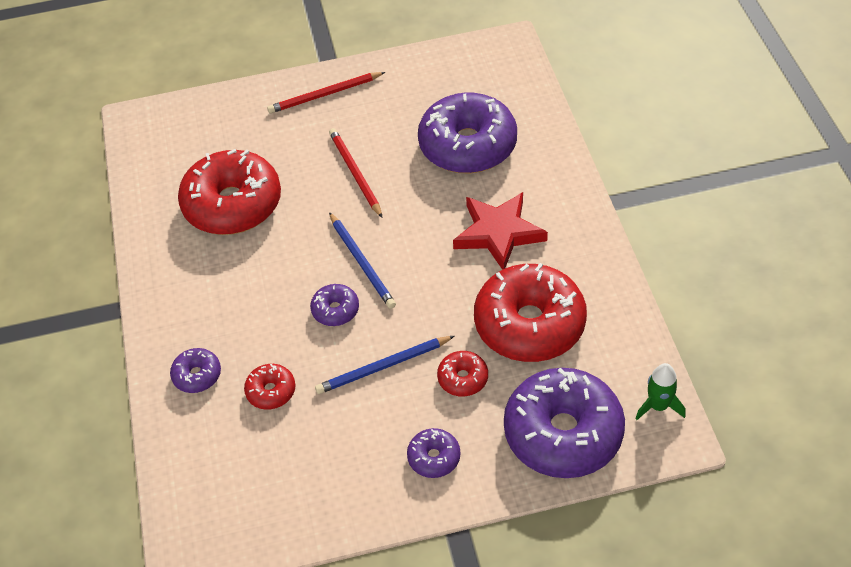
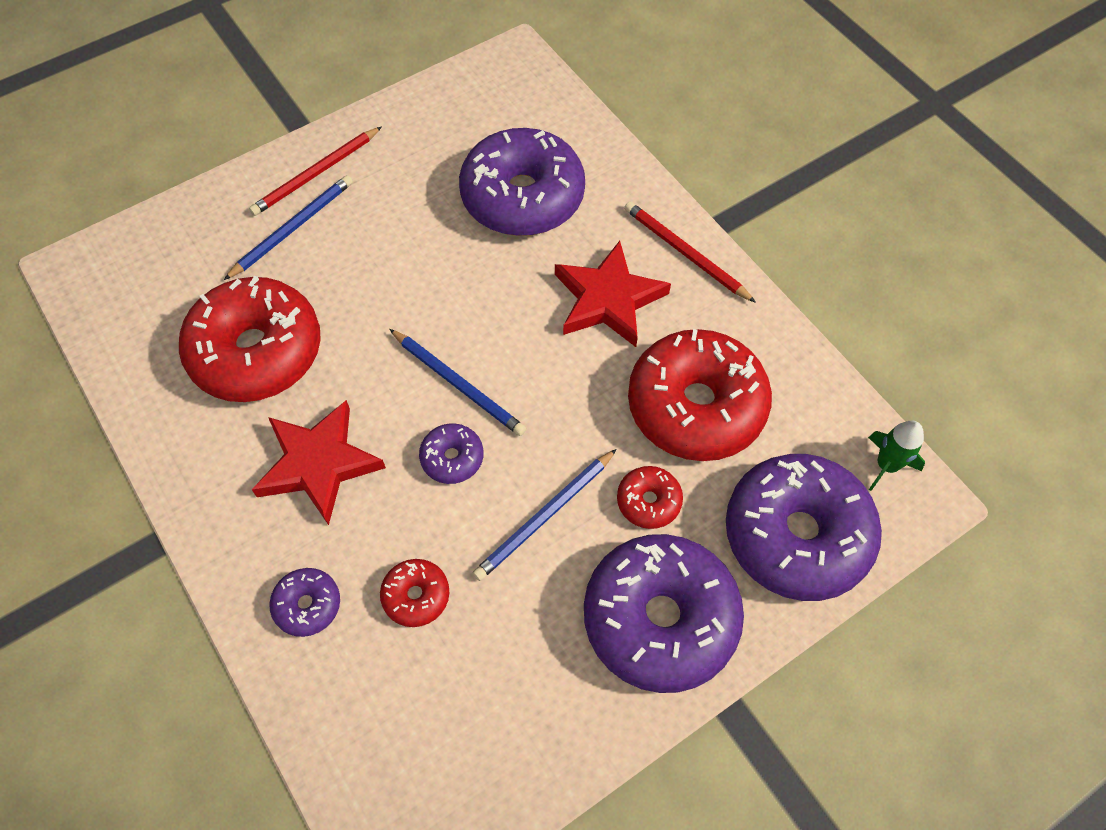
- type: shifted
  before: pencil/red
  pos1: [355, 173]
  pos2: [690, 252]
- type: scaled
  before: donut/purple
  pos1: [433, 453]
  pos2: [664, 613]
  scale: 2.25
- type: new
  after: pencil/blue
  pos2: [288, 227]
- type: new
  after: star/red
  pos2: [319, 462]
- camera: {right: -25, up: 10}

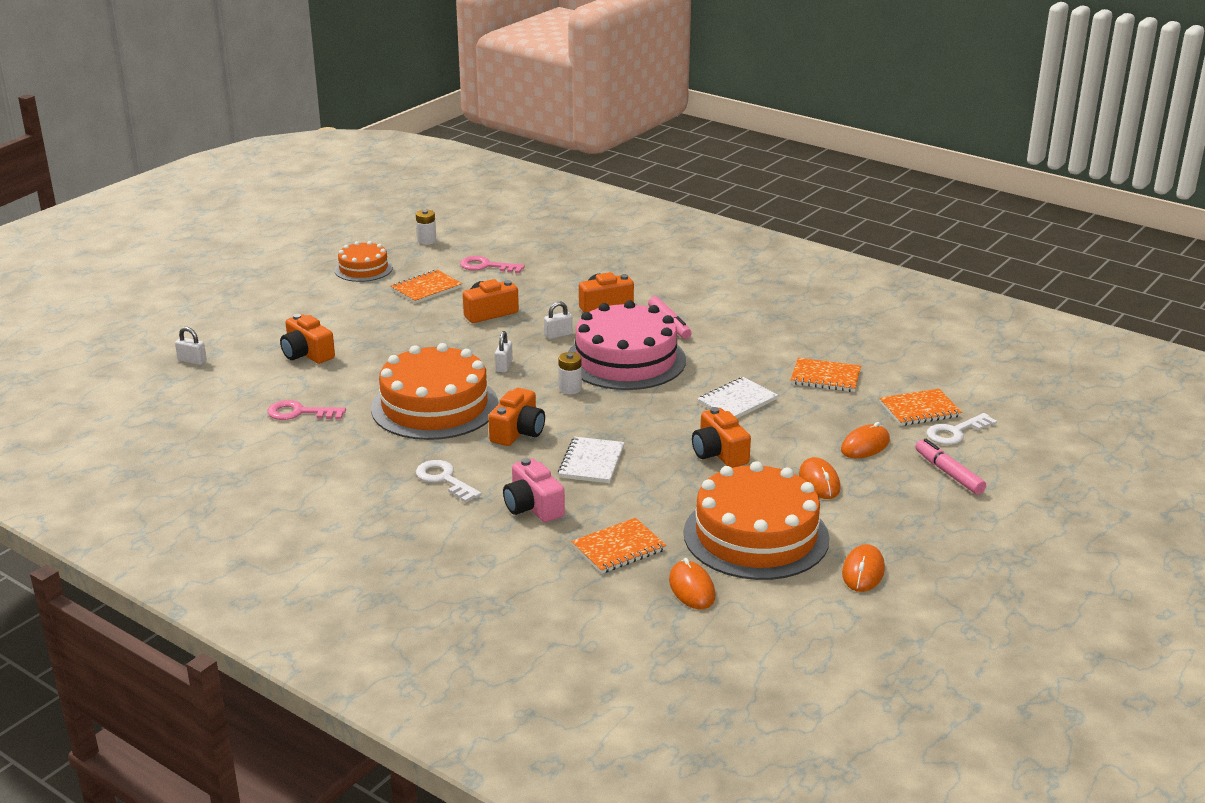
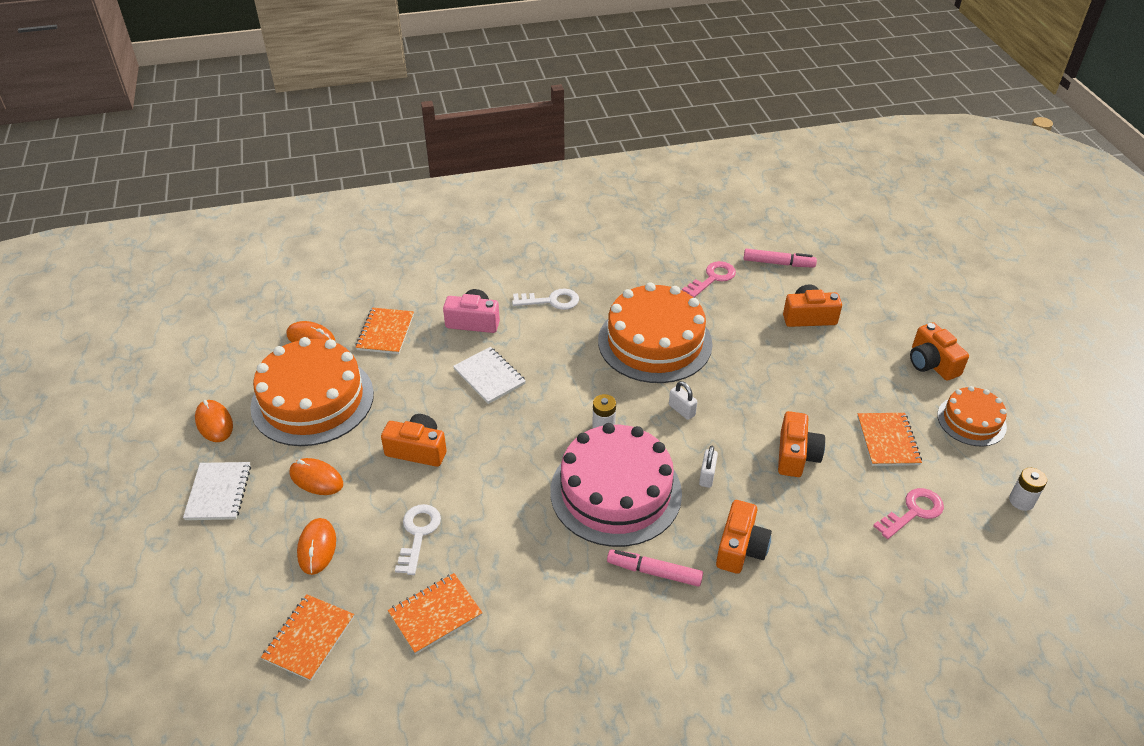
- type: gone
  before: padlock/white
  pos1: [191, 346]
- type: shifted
  before: notebook/white
  pos1: [737, 397]
  pos2: [217, 491]
- type: shifted
  before: camera/orange
  pos1: [516, 417]
  pos2: [939, 351]
- type: shifted
  before: key/white
  pos1: [962, 429]
  pos2: [418, 539]
- type: shifted
  before: marker/pink
  pos1: [950, 467]
  pos2: [780, 258]
- camera: {right: 130, up: 15}

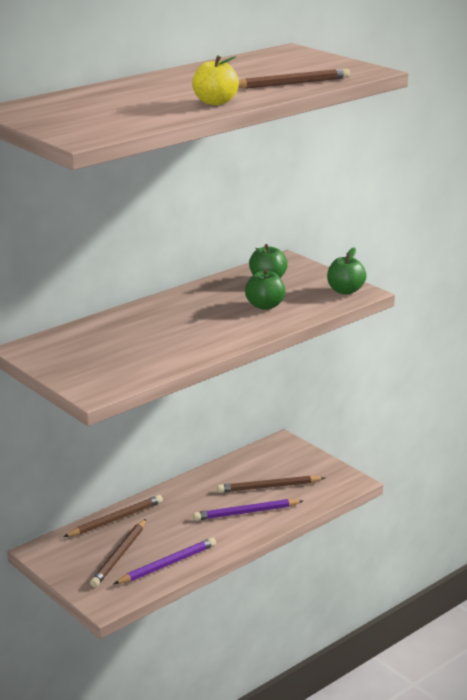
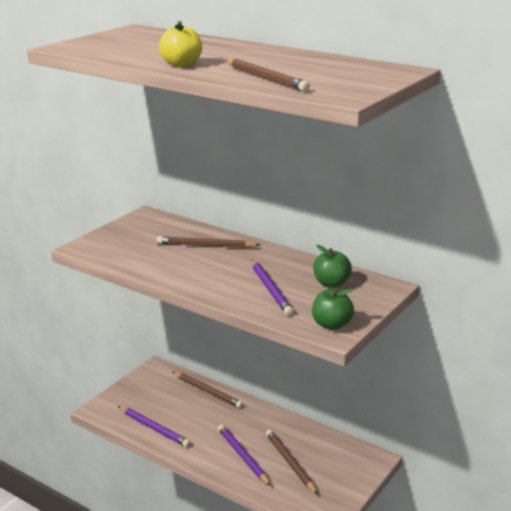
- type: swapped
  before: apple/green
  after: pencil/purple
  pos1: [265, 289]
  pos2: [272, 288]
- type: shifted
  before: pencil/brown
  pos1: [118, 553]
  pos2: [208, 242]
- camera: {right: 75, up: 0}

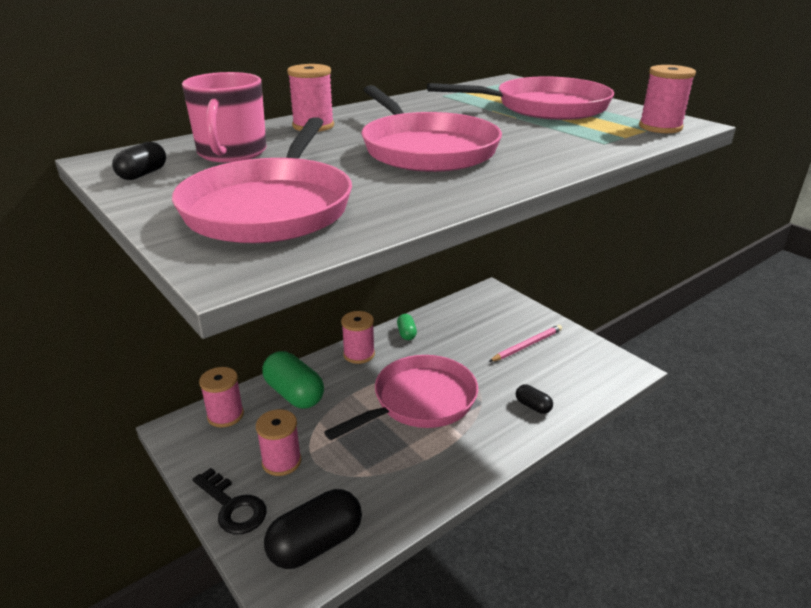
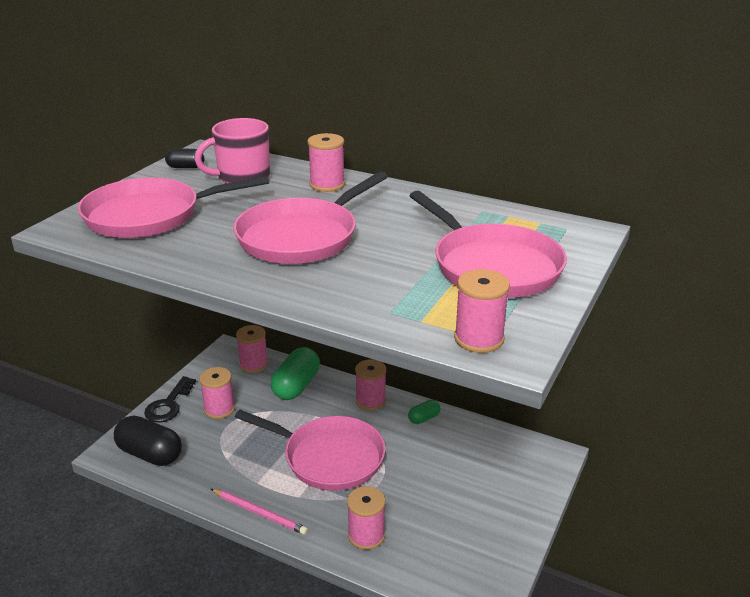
- type: shifted
  before: pencil/pink
  pos1: [525, 343]
  pos2: [259, 512]
- type: swapped
  before: capsule/black
  after: spool/pink
  pos1: [534, 399]
  pos2: [366, 518]
- camera: {right: 65, up: 0}

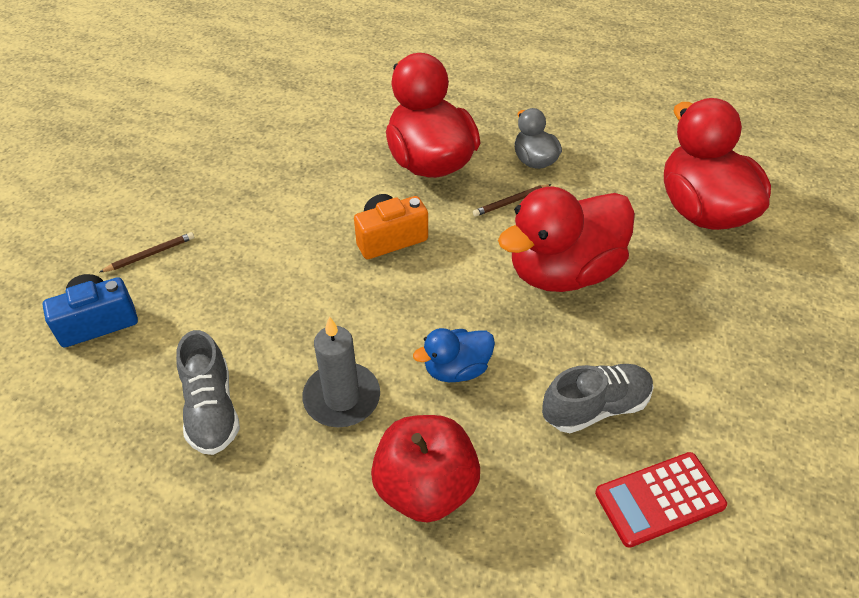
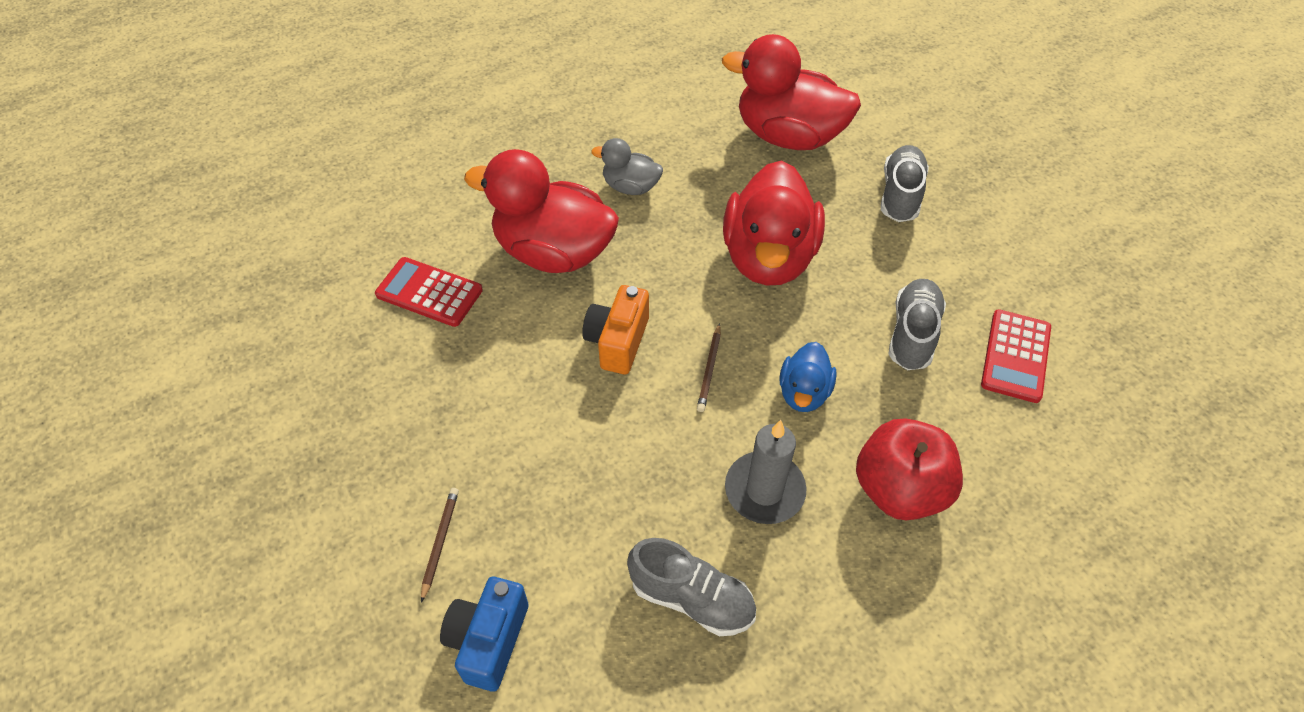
- type: shifted
  before: pencil/brown
  pos1: [512, 200]
  pos2: [709, 367]
- type: new
  after: shoe/grey
  pos2: [905, 183]
- type: new
  after: calculator/red
  pos2: [429, 292]
- camera: {right: -50, up: 5}

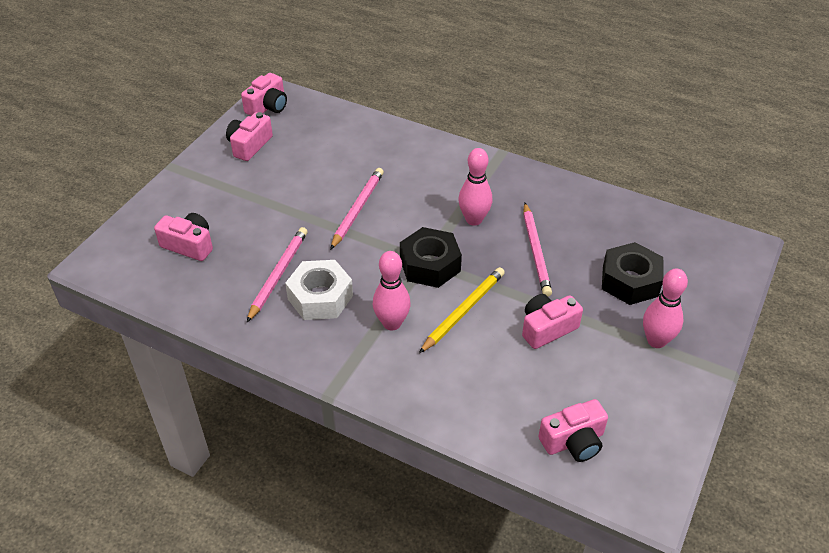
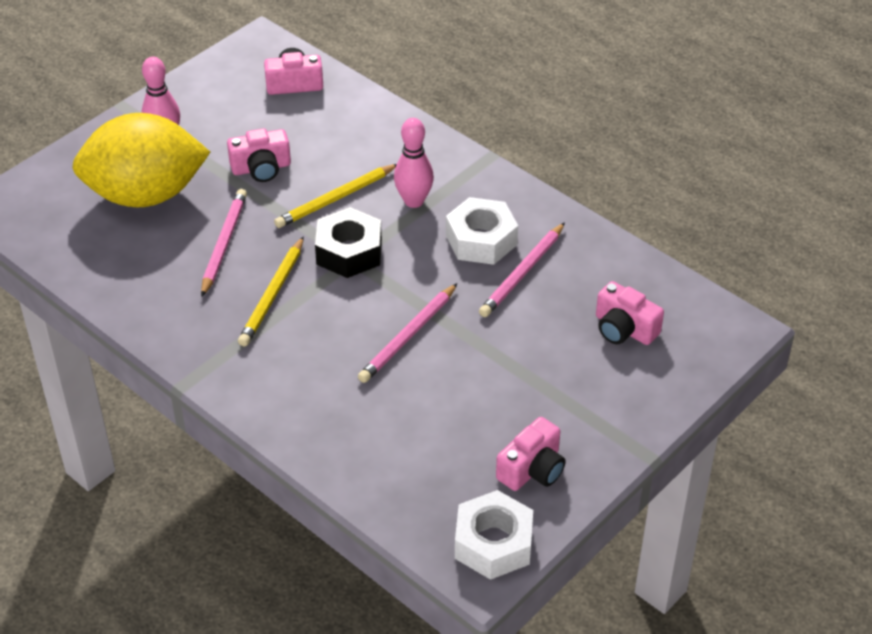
- type: swapped
  before: camera/pink
  after: nut/white
  pos1: [264, 94]
  pos2: [494, 535]
- type: swapped
  before: bowling pin/pink
  after: pencil/yellow
  pos1: [475, 187]
  pos2: [271, 291]
- type: swapped
  before: nut/black
  after: lemon/yellow
  pos1: [633, 273]
  pos2: [141, 160]
- camera: {right: -165, up: 0}

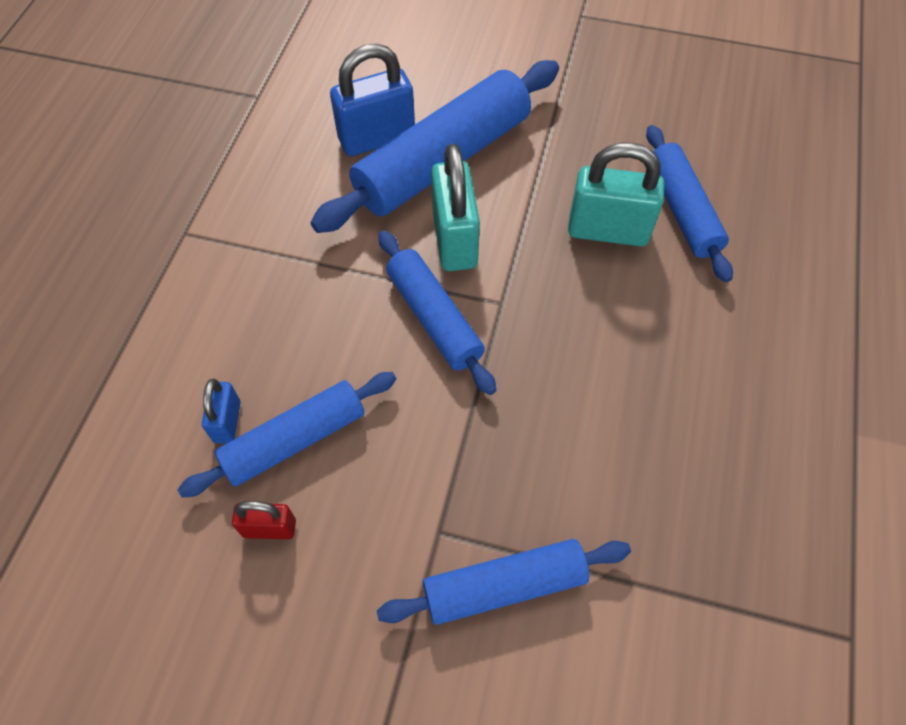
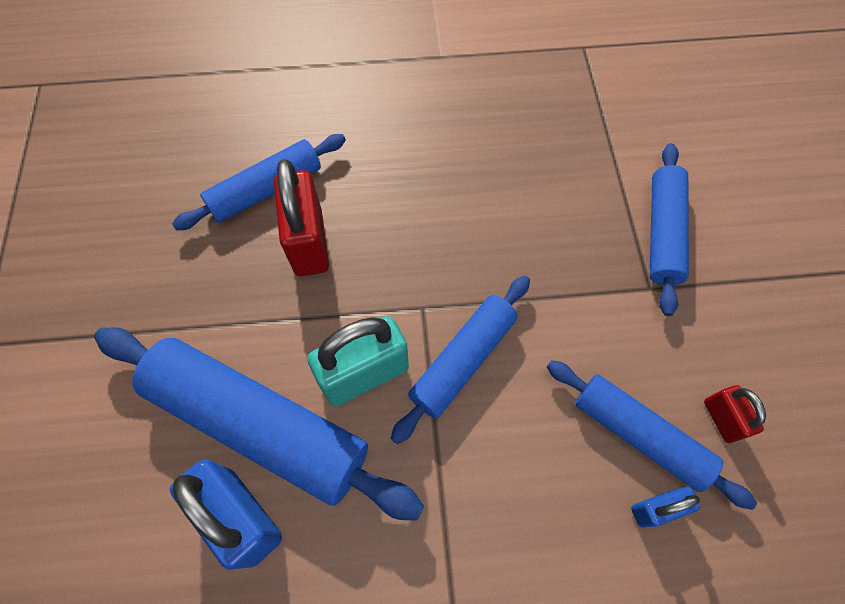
- type: repainted
  before: padlock/turquoise
  after: padlock/red
  pos1: [616, 194]
  pos2: [301, 217]
- type: rotated
  before: rolling pin/blue
  pos1: [504, 582]
  pos2: [669, 229]
  turn: 45
- camera: {right: -110, up: 5}

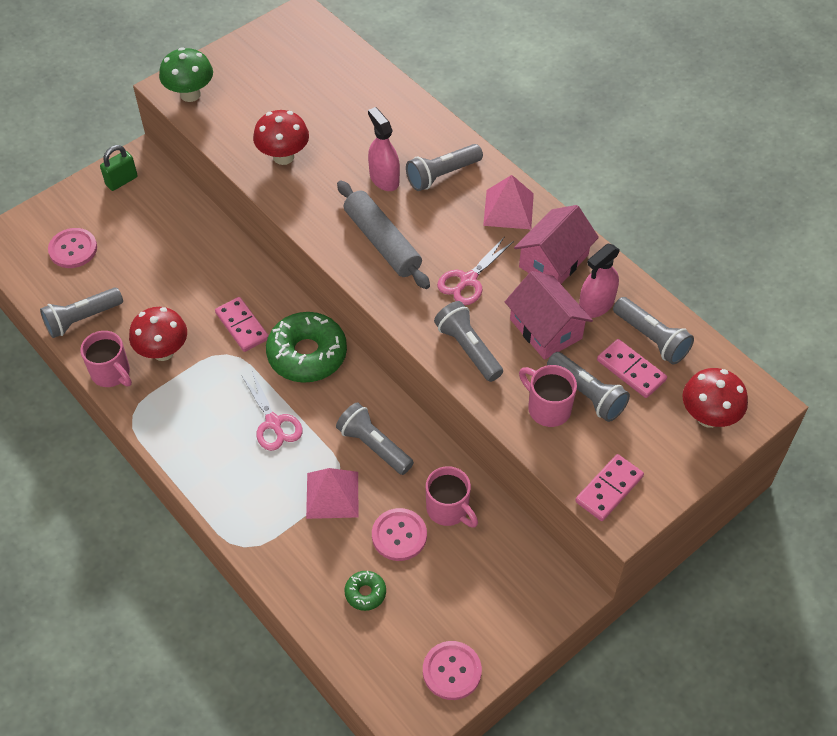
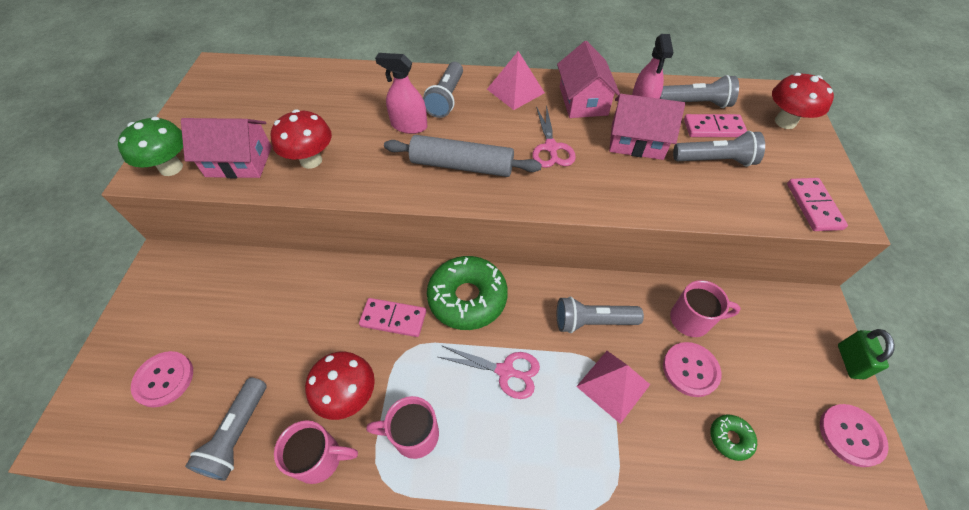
- type: shifted
  before: padlock/green
  pos1: [119, 168]
  pos2: [866, 354]
- type: gone
  before: flashlight/grey
  pos1: [468, 341]
- type: shifted
  before: mug/pink
  pos1: [548, 396]
  pos2: [402, 427]
- type: new
  after: house/pink
  pos2: [226, 148]
- camera: {right: -45, up: 0}

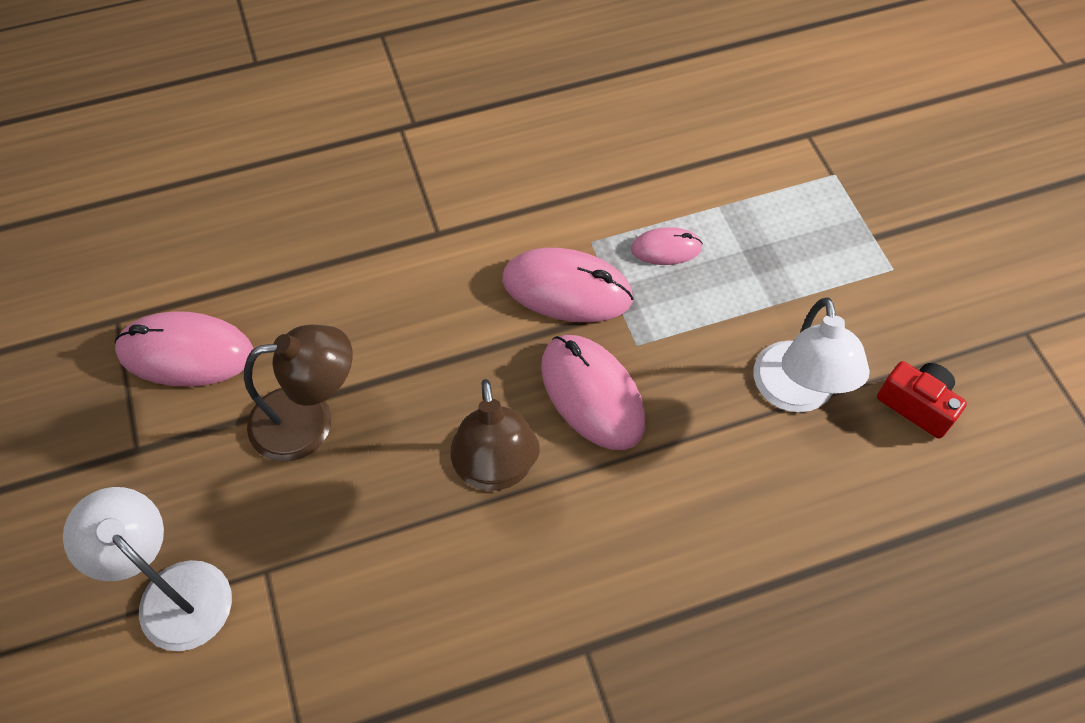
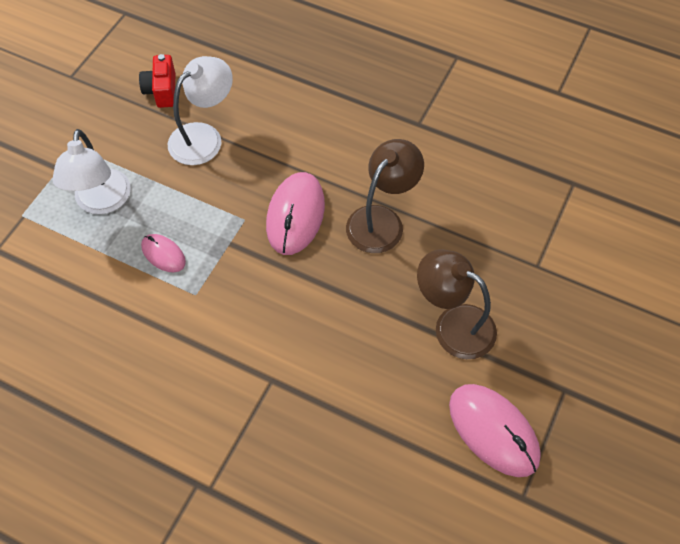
- type: gone
  before: mouse/pink
  pos1: [568, 285]
- type: shifted
  before: lamp/white
  pos1: [147, 569]
  pos2: [91, 171]
- camera: {right: -135, up: 0}

